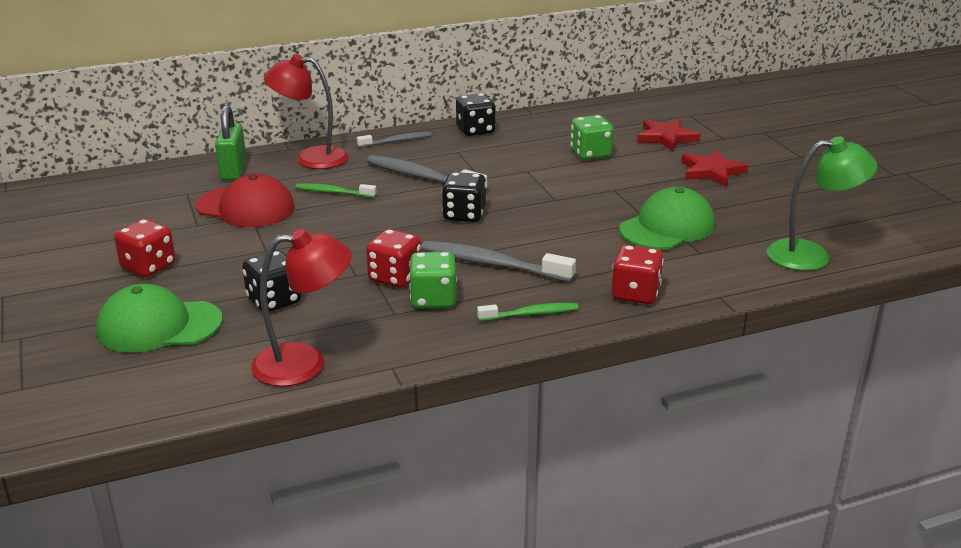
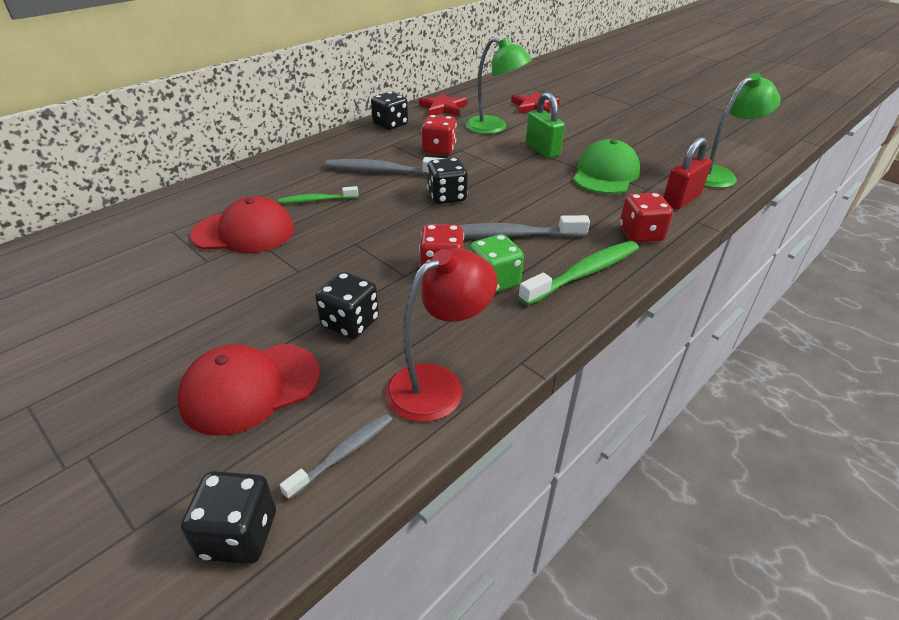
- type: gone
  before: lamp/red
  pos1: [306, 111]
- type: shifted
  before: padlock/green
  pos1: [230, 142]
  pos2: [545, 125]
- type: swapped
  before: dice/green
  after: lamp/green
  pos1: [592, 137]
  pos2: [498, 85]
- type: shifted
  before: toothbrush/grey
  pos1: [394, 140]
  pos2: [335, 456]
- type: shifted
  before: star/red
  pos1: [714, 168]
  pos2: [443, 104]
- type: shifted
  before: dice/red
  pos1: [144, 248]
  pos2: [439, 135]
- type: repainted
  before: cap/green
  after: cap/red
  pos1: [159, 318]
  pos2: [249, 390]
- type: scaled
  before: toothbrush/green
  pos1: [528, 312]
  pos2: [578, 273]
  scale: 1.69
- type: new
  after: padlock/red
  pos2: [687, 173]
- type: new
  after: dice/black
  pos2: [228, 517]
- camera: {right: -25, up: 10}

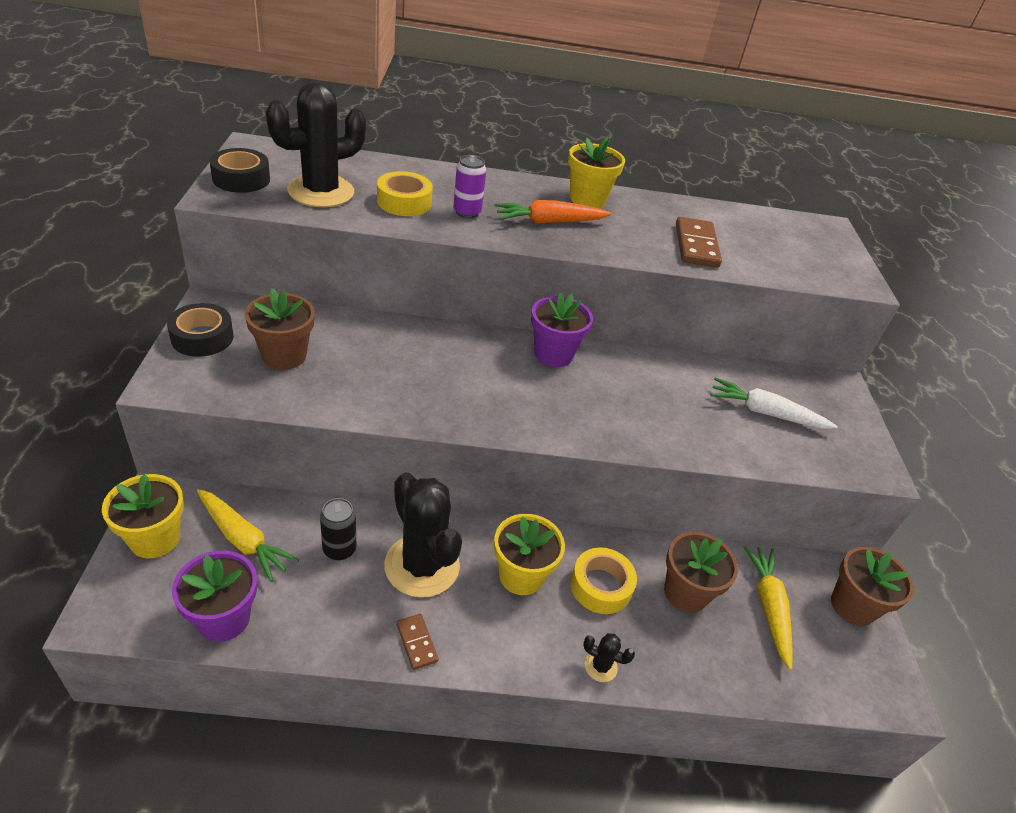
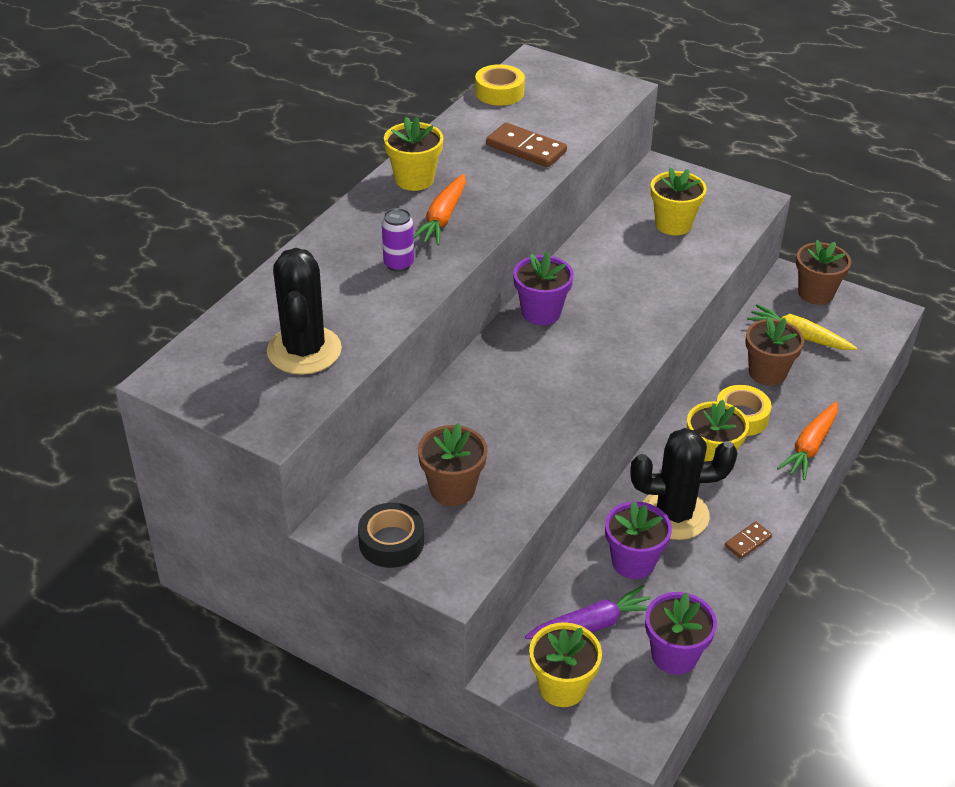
- type: gone
  before: tape/black
  pos1: [239, 170]
- type: shifted
  before: tape/yellow
  pos1: [405, 193]
  pos2: [500, 85]
- type: swapped
  before: carrot/white
  after: flower pot/yellow
  pos1: [774, 403]
  pos2: [679, 201]
- type: repainted
  before: carrot/yellow
  after: carrot/purple
  pos1: [248, 535]
  pos2: [588, 612]
- type: swapped
  before: can/black
  after: flower pot/purple
  pos1: [338, 529]
  pos2: [638, 540]
- type: rotated
  before: domino/brown
  pos1: [417, 642]
  pos2: [748, 540]
  turn: -45
- type: swapped
  before: cactus/black
  after: carrot/orange
  pos1: [609, 657]
  pos2: [807, 441]
- camera: {right: -55, up: 0}

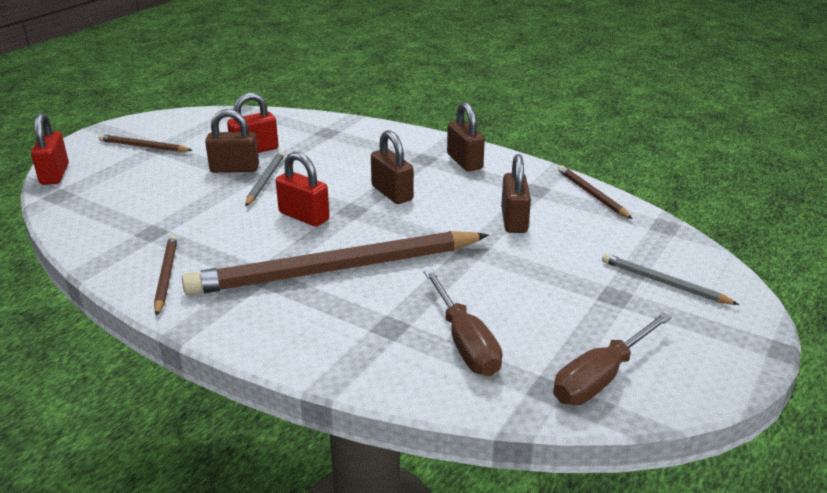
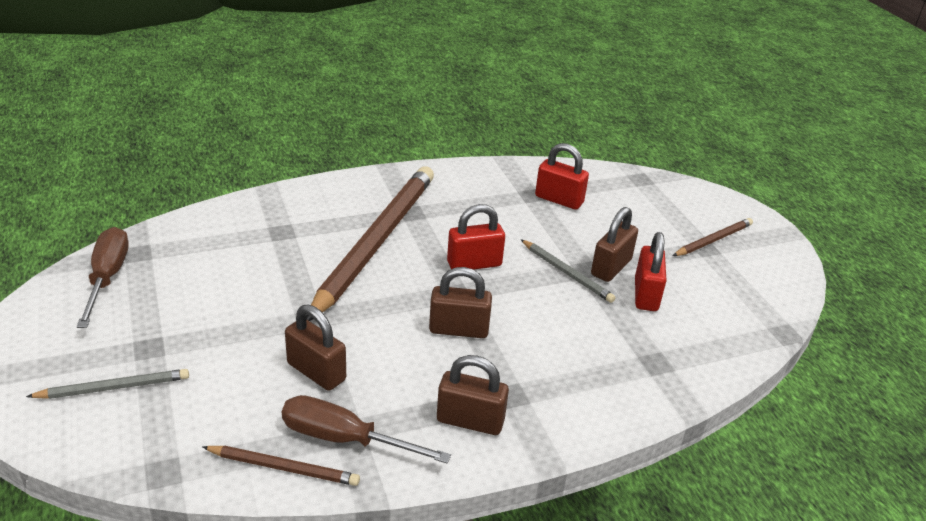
- type: shifted
  before: padlock/red
  pos1: [50, 149]
  pos2: [562, 176]
- type: gone
  before: pencil/brown
  pos1: [165, 275]
- type: shifted
  before: screwdriver/brown
  pos1: [463, 322]
  pos2: [366, 429]
- camera: {right: 125, up: 5}

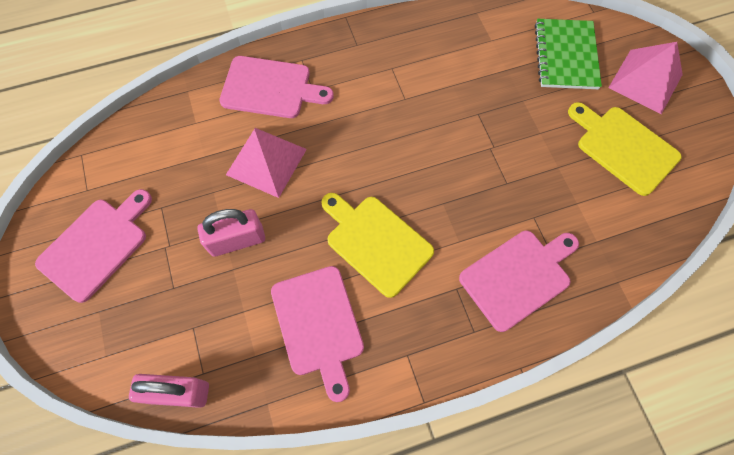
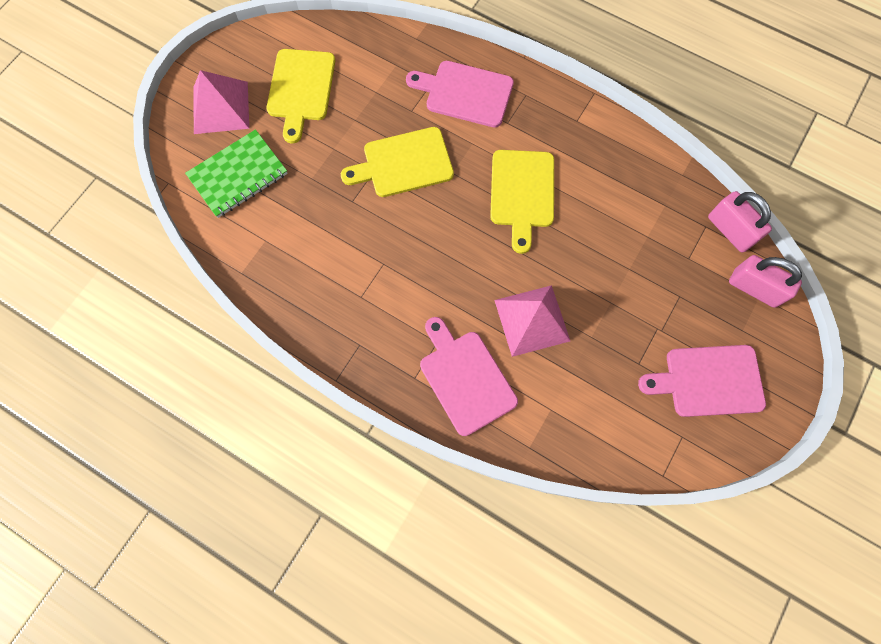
- type: shifted
  before: padlock/pink
  pos1: [231, 233]
  pos2: [765, 281]
- type: gone
  before: cutting board/pink
  pos1: [317, 334]
- type: new
  after: cutting board/yellow
  pos2: [397, 162]
- camera: {right: -130, up: 5}

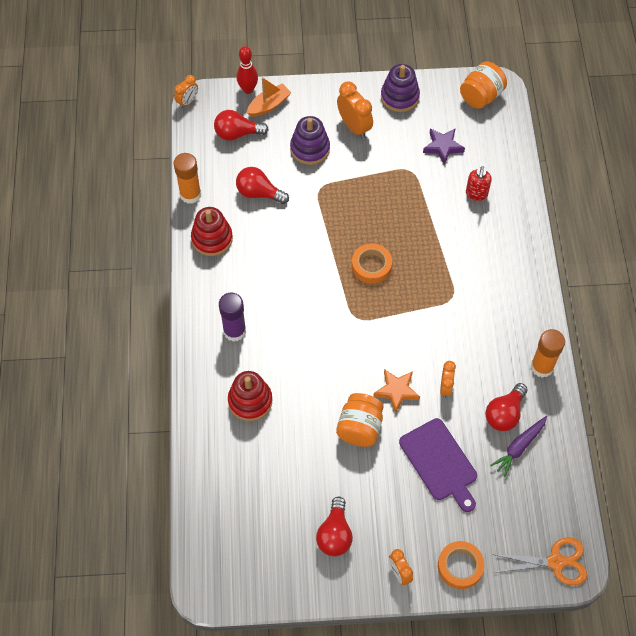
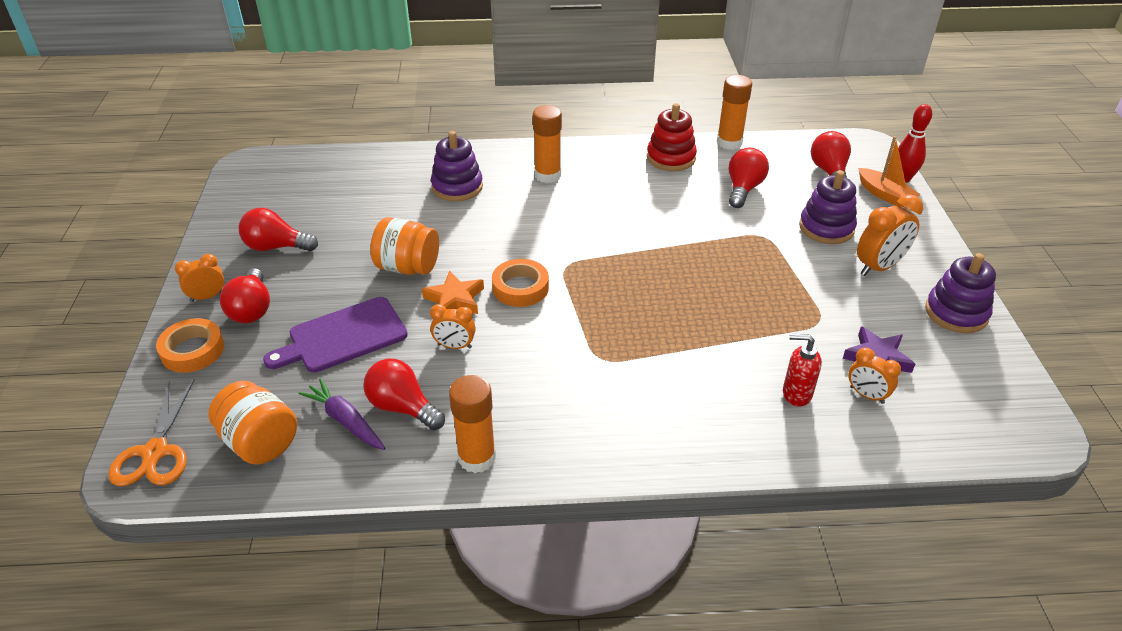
- type: shifted
  before: jar/orange
  pos1: [483, 85]
  pos2: [252, 423]
- type: shifted
  before: clock/orange
  pos1: [186, 91]
  pos2: [875, 376]
- type: shifted
  before: tape/orange
  pos1: [372, 263]
  pos2: [520, 283]
- type: repainted
  before: glue stick/purple
  after: glue stick/orange
  pos1: [232, 317]
  pos2: [547, 144]
- type: repainted
  before: stacking toy/red
  after: stacking toy/purple
  pos1: [250, 396]
  pos2: [457, 166]
- type: new
  after: light bulb/red
  pos2: [245, 295]
- camera: {right: 90, up: -20}

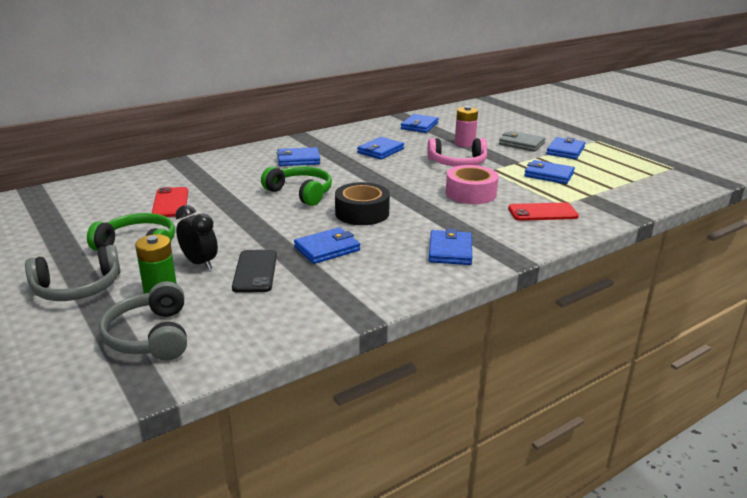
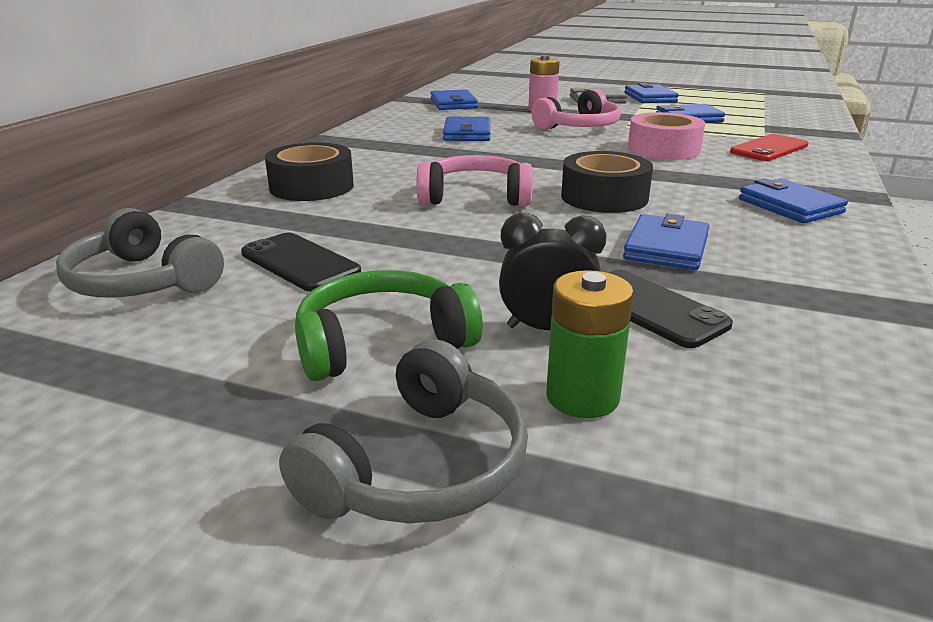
- type: gone
  before: wallet/blue
  pos1: [298, 156]
- type: repainted
  before: headphones/green
  after: headphones/pink
  pos1: [296, 186]
  pos2: [474, 180]
- type: repainted
  before: phone/red
  after: phone/black
  pos1: [170, 202]
  pos2: [301, 262]
- type: shifted
  before: headphones/grey
  pos1: [143, 321]
  pos2: [140, 252]
- type: new
  after: tape/black
  pos2: [309, 171]
- camera: {right: -35, up: 0}

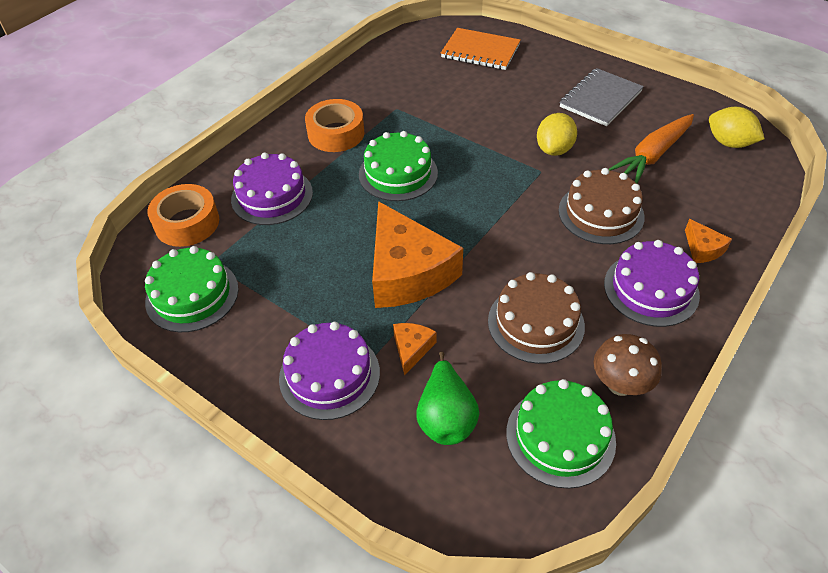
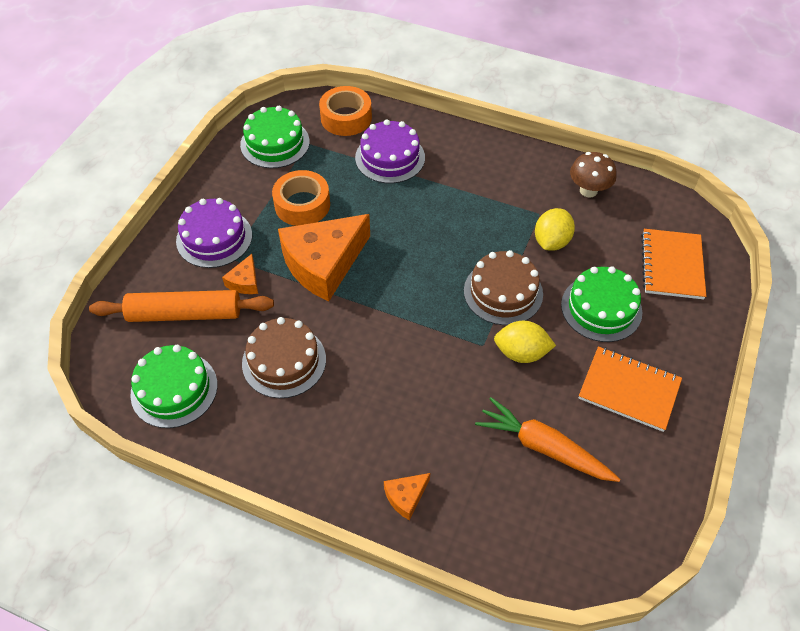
- type: repainted
  before: notebook/grey
  after: notebook/orange
  pos1: [601, 97]
  pos2: [630, 389]
- type: shifted
  before: tape/orange
  pos1: [334, 125]
  pos2: [301, 198]
- type: shifted
  before: lemon/yellow
  pos1: [737, 127]
  pos2: [555, 229]
- type: shifted
  before: cake/green
  pos1: [398, 166]
  pos2: [601, 304]
- type: shifted
  before: cake/brown
  pos1: [601, 206]
  pos2: [503, 287]
- type: gone
  before: cake/purple
  pos1: [652, 283]
- type: rotated
  before: cheese/orange
  pos1: [414, 349]
  pos2: [240, 274]
  turn: 105
- type: shifted
  before: mushroom/brown
  pos1: [628, 365]
  pos2: [593, 175]
- type: swapped
  before: pear/green
  after: rolling pin/orange
  pos1: [447, 398]
  pos2: [181, 306]
- camera: {right: 75, up: 5}

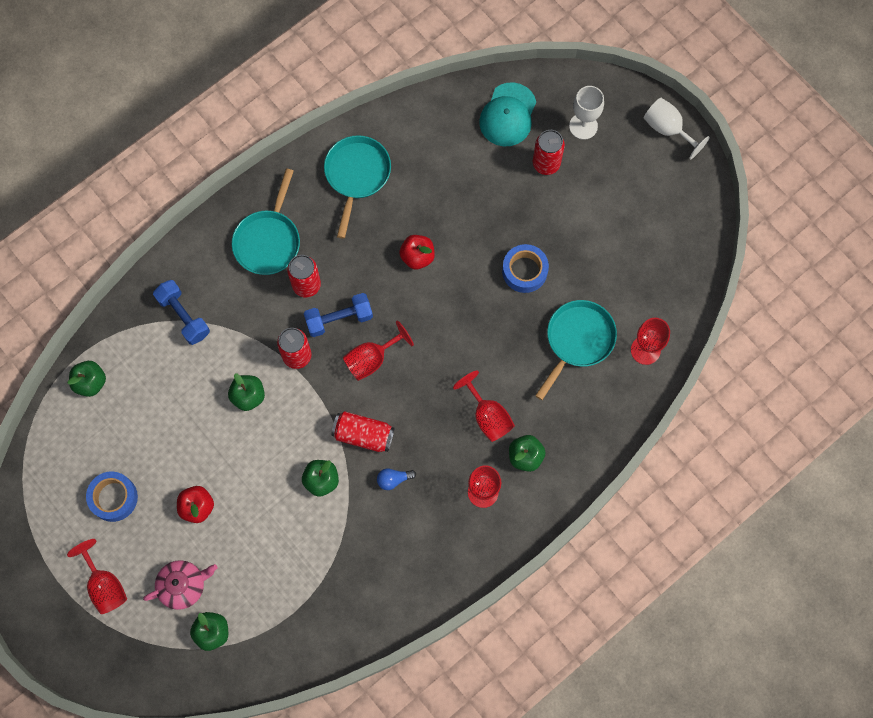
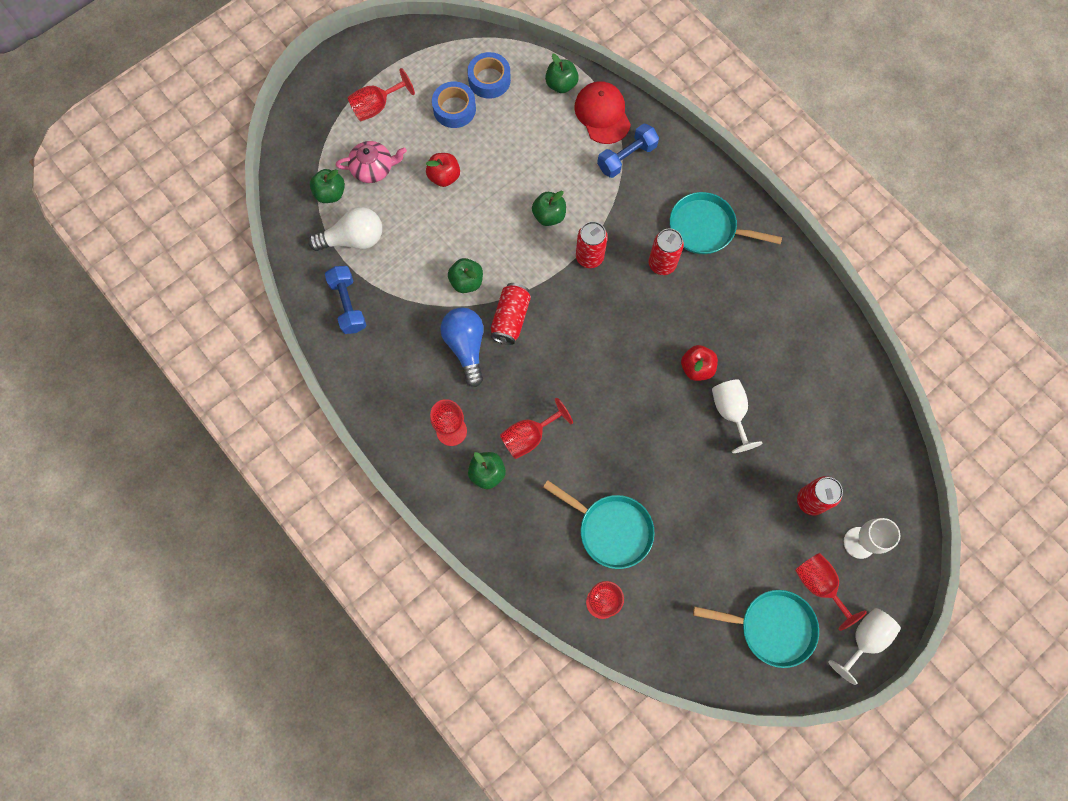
- type: gone
  before: cap/turquoise
  pos1: [507, 114]
- type: shifted
  before: pan/turquoise
  pos1: [357, 187]
  pos2: [756, 629]
- type: shifted
  before: tape/blue
  pos1: [525, 268]
  pos2: [489, 75]
- type: shifted
  before: dumbbell/blue
  pos1: [338, 315]
  pos2: [345, 300]
- type: shifted
  before: goblet/red
  pos1: [378, 351]
  pos2: [831, 592]
- type: scaled
  before: light bulb/blue
  pos1: [396, 479]
  pos2: [462, 347]
  scale: 2.01
- type: rotated
  before: teapot/pink
  pos1: [180, 585]
  pos2: [371, 162]
  turn: -75
- type: new
  after: cap/red
  pos2: [602, 112]
- type: new
  after: light bulb/white
  pos2: [345, 229]
- type: new
  after: goblet/white
  pos2: [737, 416]
- camera: {right: 90, up: 0}

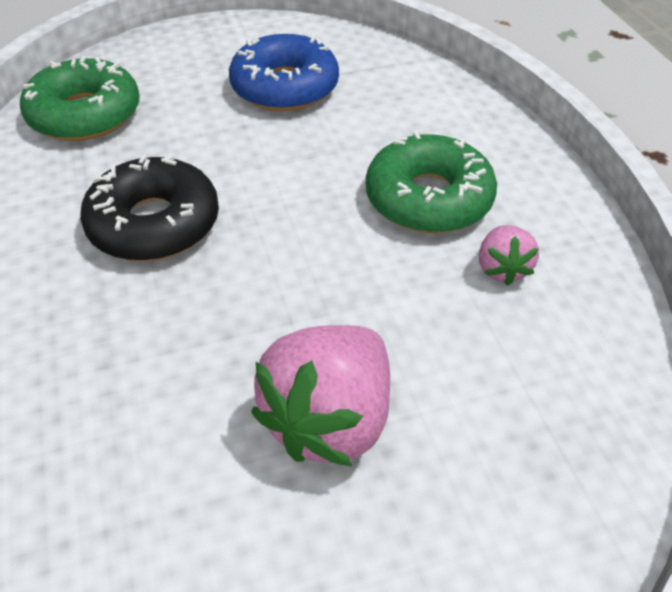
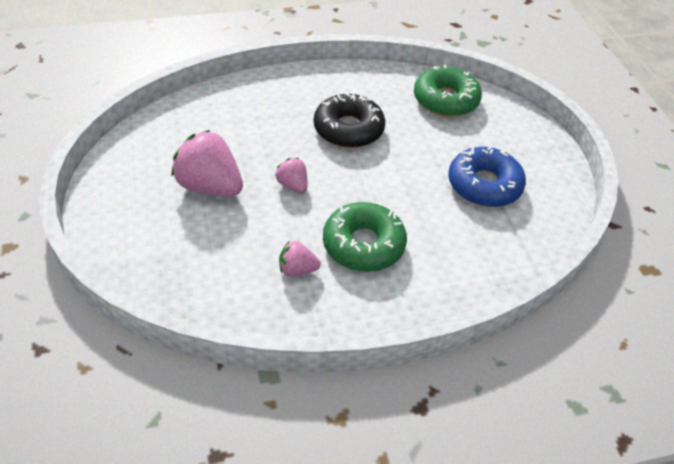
- type: new
  after: strawberry/pink
  pos2: [291, 175]
- camera: {right: 90, up: 0}

